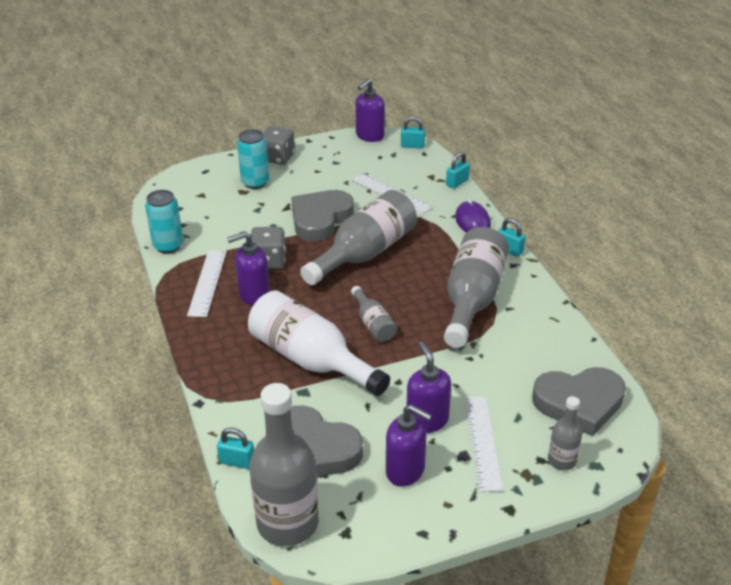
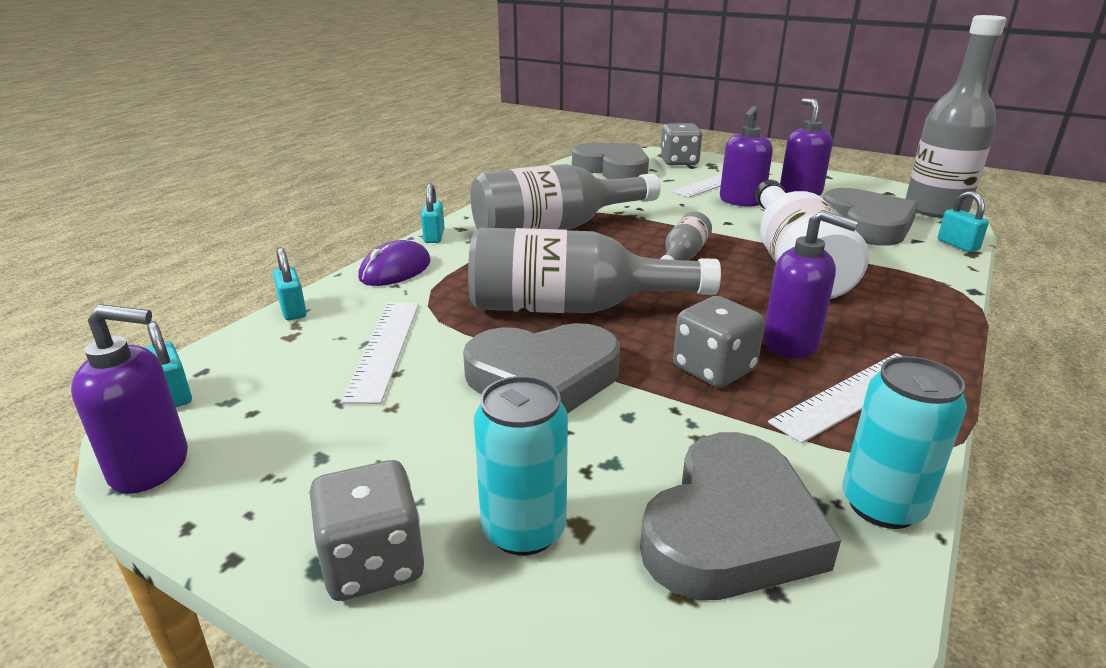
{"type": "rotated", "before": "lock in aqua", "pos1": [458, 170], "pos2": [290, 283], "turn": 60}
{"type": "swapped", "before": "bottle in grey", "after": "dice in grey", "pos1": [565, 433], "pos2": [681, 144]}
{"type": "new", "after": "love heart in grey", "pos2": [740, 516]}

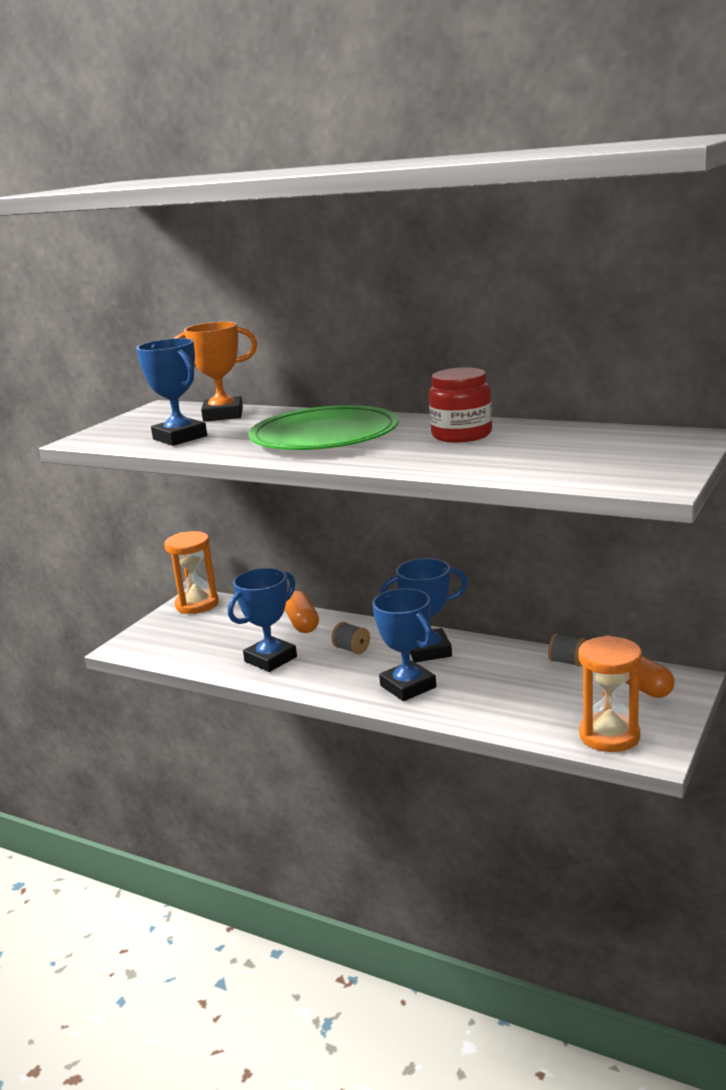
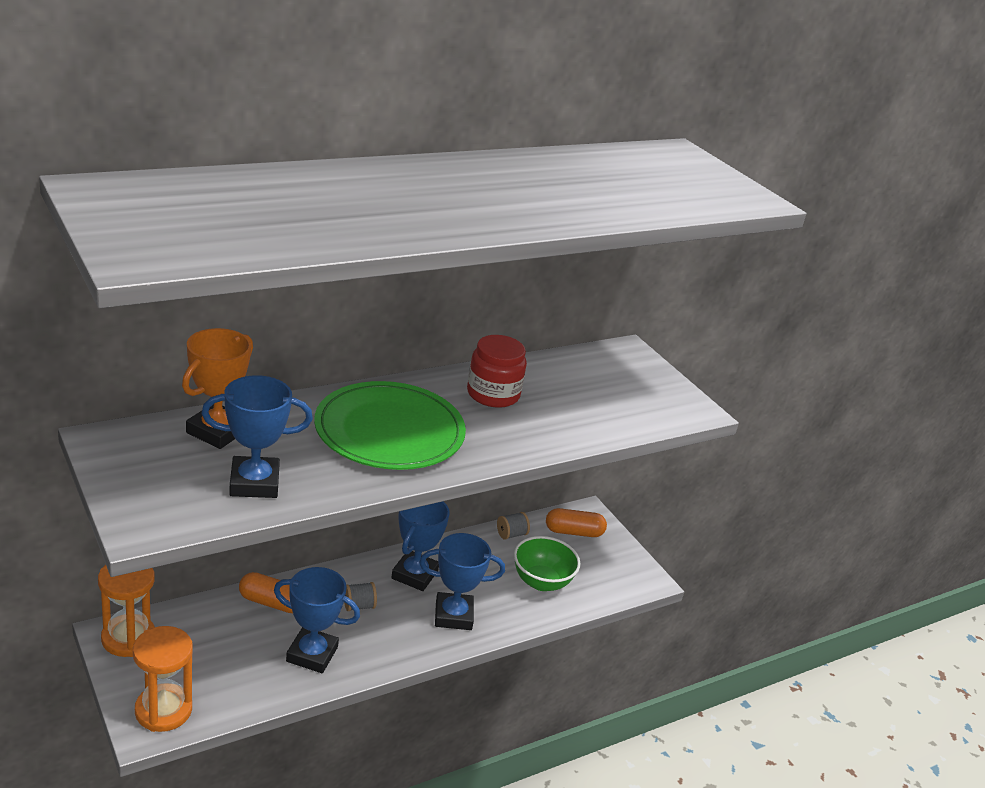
{"type": "rotated", "before": "award cup in cobalt", "pos1": [262, 620], "pos2": [317, 620], "turn": -60}
{"type": "shifted", "before": "sandglass in orange", "pos1": [610, 693], "pos2": [163, 679]}
{"type": "new", "after": "serving bowl in leaf-green", "pos2": [547, 563]}

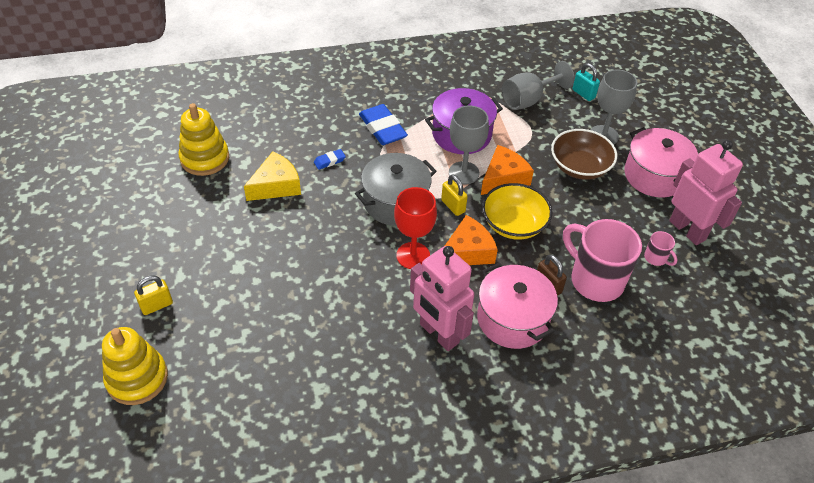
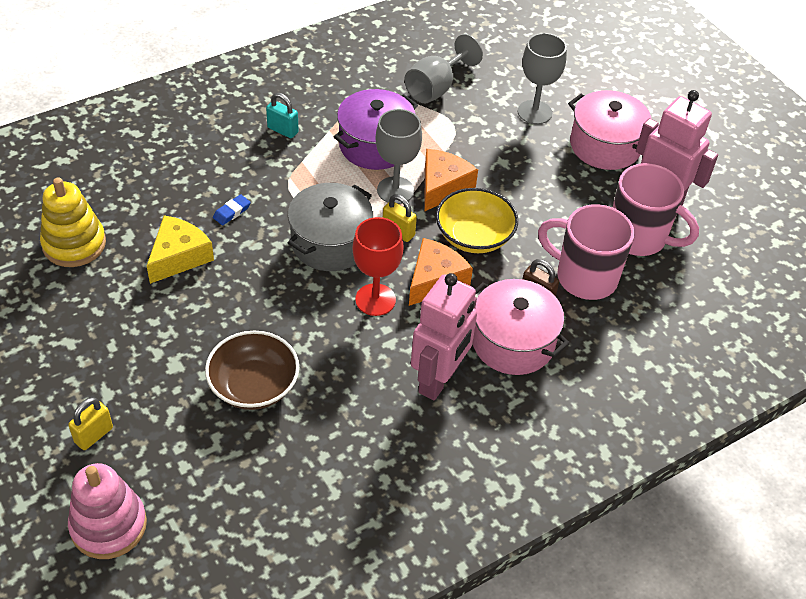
{"type": "shifted", "before": "lock in aqua", "pos1": [586, 82], "pos2": [282, 115]}
{"type": "gone", "before": "pencil eraser in cobalt", "pos1": [383, 124]}
{"type": "shifted", "before": "serving bowl in dark brown", "pos1": [584, 154], "pos2": [252, 370]}
{"type": "scaled", "before": "coffee mug in rose-pink", "pos1": [660, 248], "pos2": [656, 209], "scale": 2.29}
{"type": "rotated", "before": "robot in rose-pink", "pos1": [442, 298], "pos2": [444, 336], "turn": -90}
{"type": "repainted", "before": "stacking rings in golden", "after": "stacking rings in rose-pink", "pos1": [135, 366], "pos2": [107, 511]}

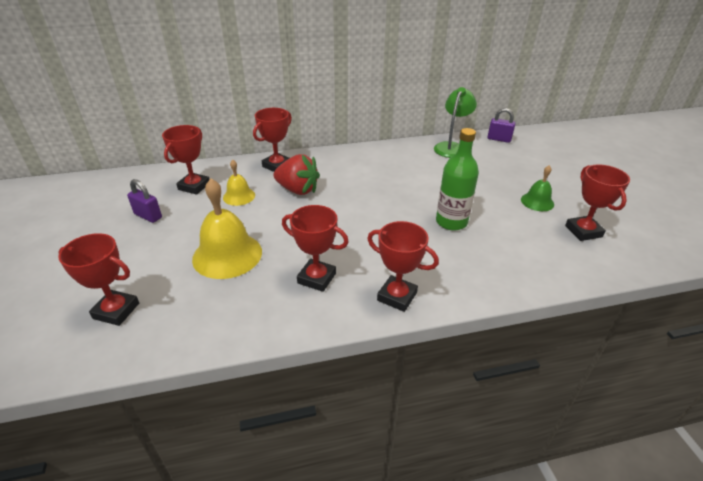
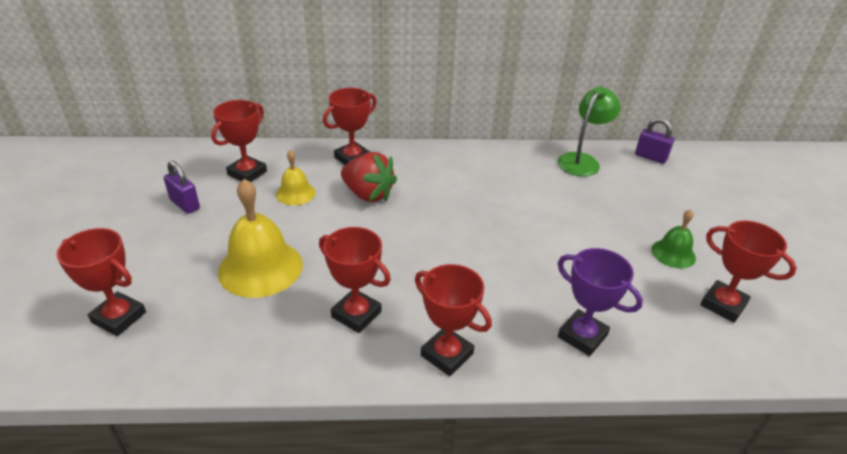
{"type": "gone", "before": "bottle in leaf-green", "pos1": [457, 179]}
{"type": "rotated", "before": "award cup in scarlet", "pos1": [597, 202], "pos2": [748, 272], "turn": -45}
{"type": "new", "after": "award cup in violet", "pos2": [600, 302]}

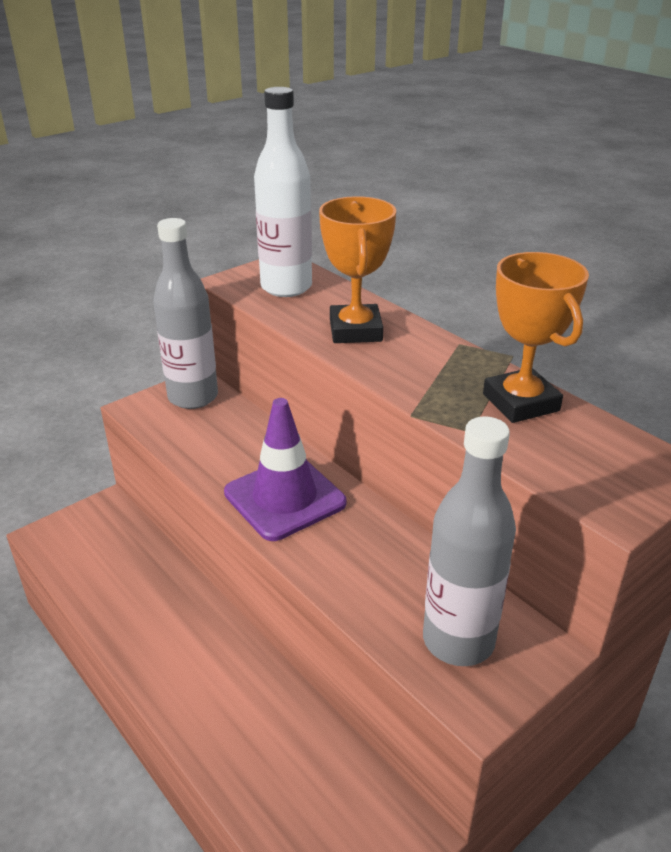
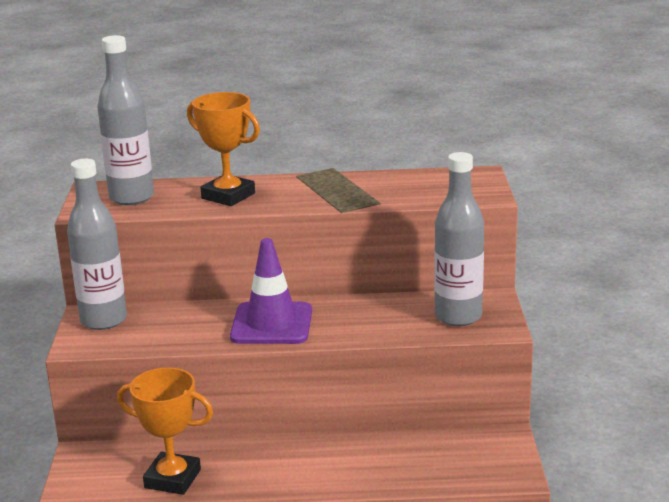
{"type": "repainted", "before": "bottle in pure white", "after": "bottle in grey", "pos1": [283, 192], "pos2": [125, 120]}
{"type": "shifted", "before": "award cup in orange", "pos1": [536, 337], "pos2": [165, 431]}

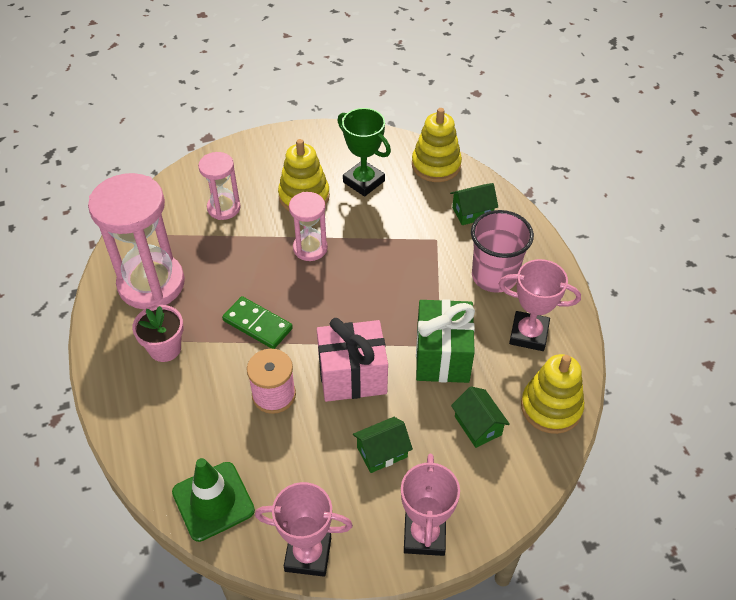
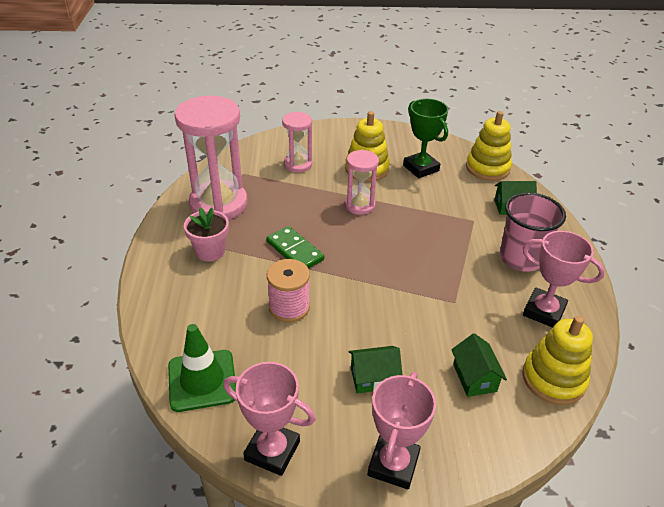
{"type": "gone", "before": "gift in leaf-green", "pos1": [445, 341]}
{"type": "gone", "before": "gift in rose-pink", "pos1": [352, 360]}

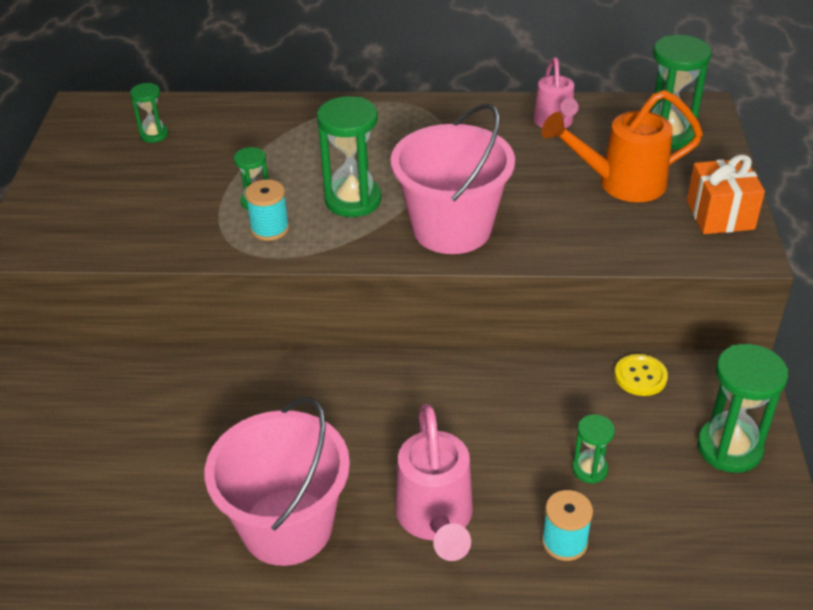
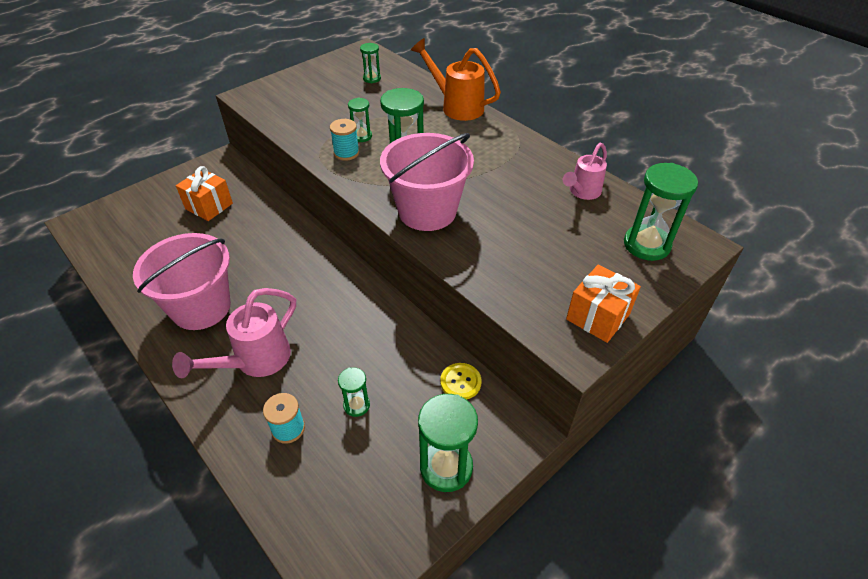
{"type": "shifted", "before": "watering can in orange", "pos1": [622, 146], "pos2": [456, 79]}
{"type": "new", "after": "gift in orange", "pos2": [204, 193]}

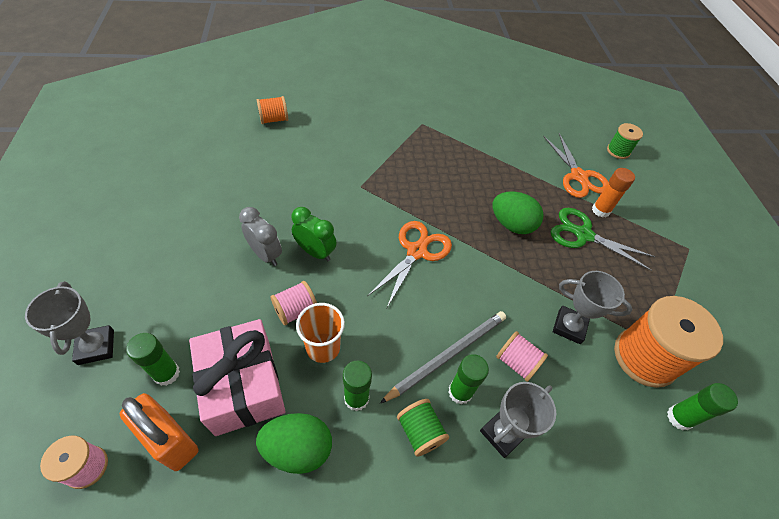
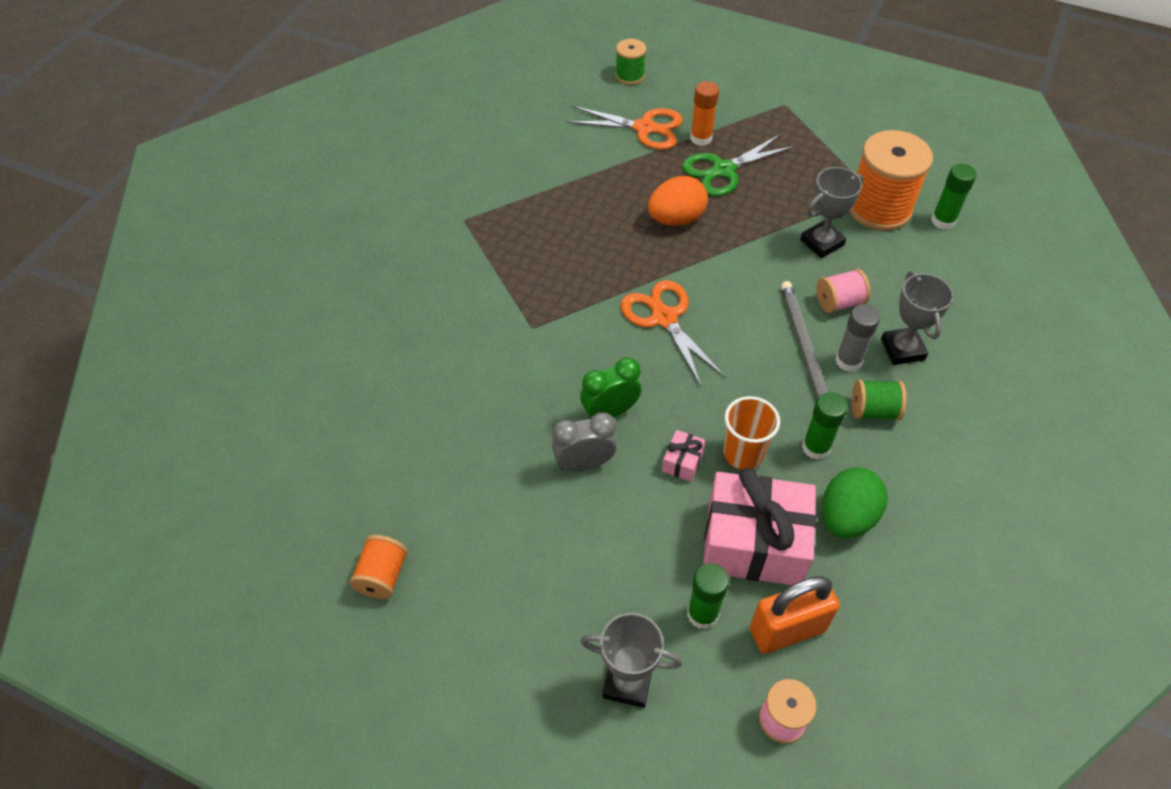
{"type": "shifted", "before": "reel of thread in orange", "pos1": [272, 110], "pos2": [378, 567]}
{"type": "repainted", "before": "toy egg in leaf-green", "after": "toy egg in orange", "pos1": [518, 212], "pos2": [678, 201]}
{"type": "swapped", "before": "reel of thread in rose-pink", "after": "gift in rose-pink", "pos1": [294, 303], "pos2": [684, 456]}
{"type": "repainted", "before": "stick of glue in leaf-green", "after": "stick of glue in grey", "pos1": [468, 379], "pos2": [857, 338]}

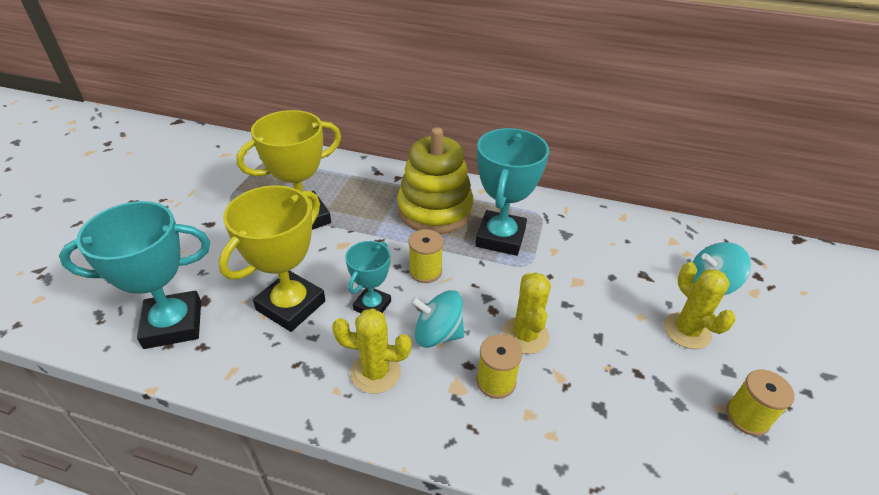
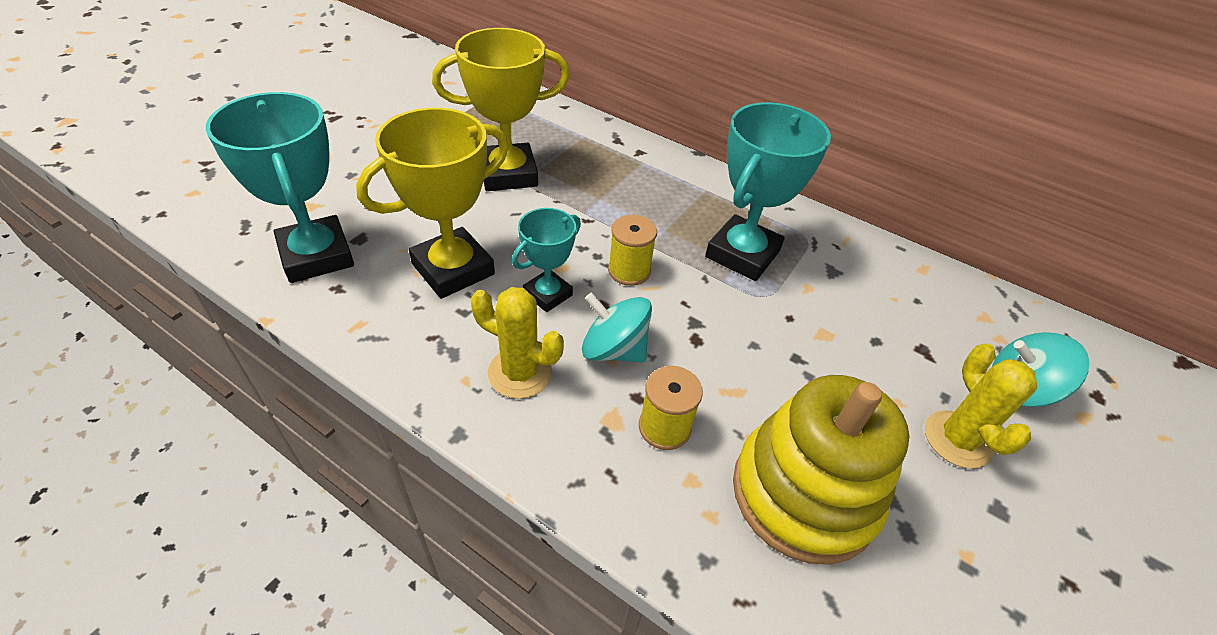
{"type": "shifted", "before": "stacking rings in golden", "pos1": [435, 180], "pos2": [821, 470]}
{"type": "rotated", "before": "award cup in aqua", "pos1": [134, 275], "pos2": [280, 187], "turn": 60}
{"type": "gone", "before": "prickly plant in golden", "pos1": [526, 313]}
{"type": "gone", "before": "reel of thread in golden", "pos1": [760, 402]}

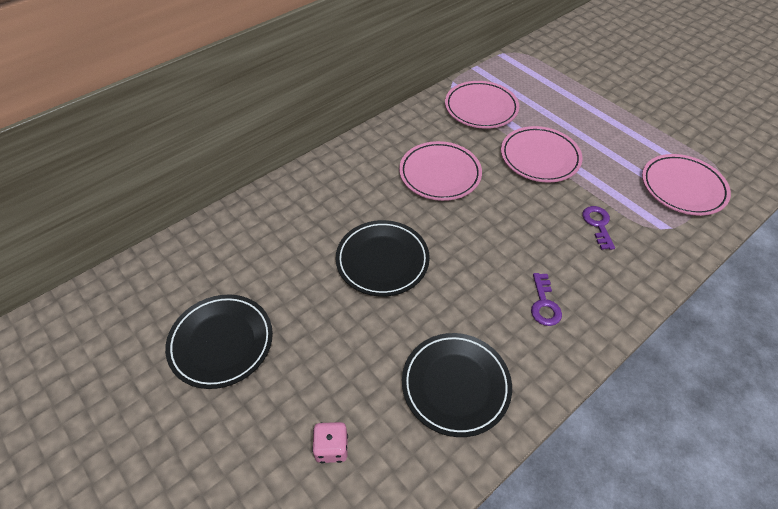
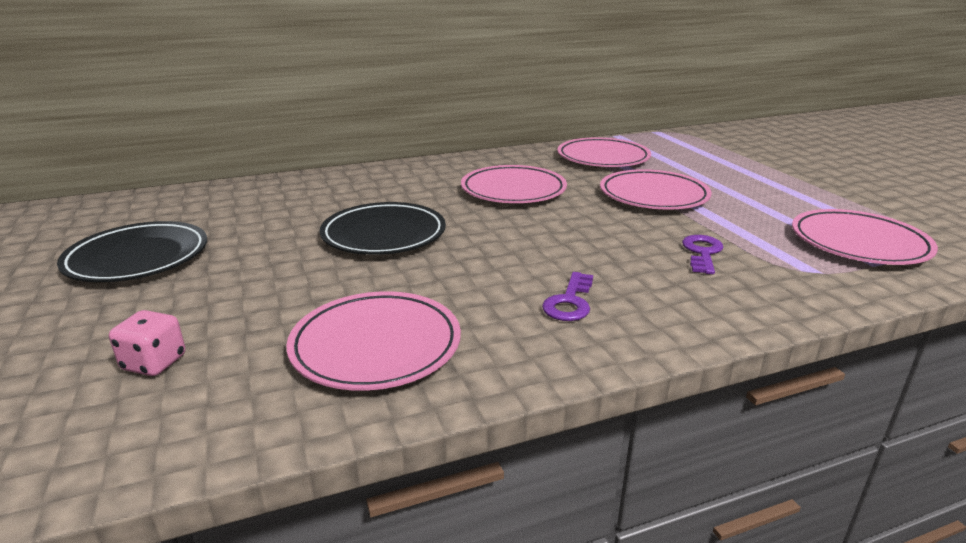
{"type": "repainted", "before": "flat dish in ebony", "after": "flat dish in rose-pink", "pos1": [457, 385], "pos2": [373, 341]}

